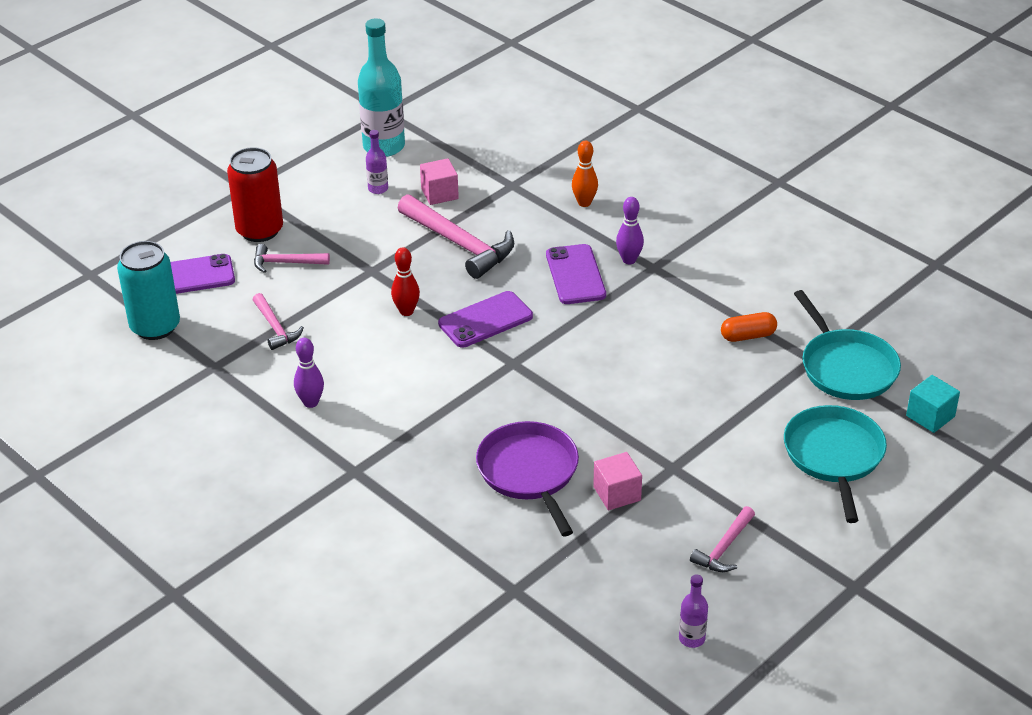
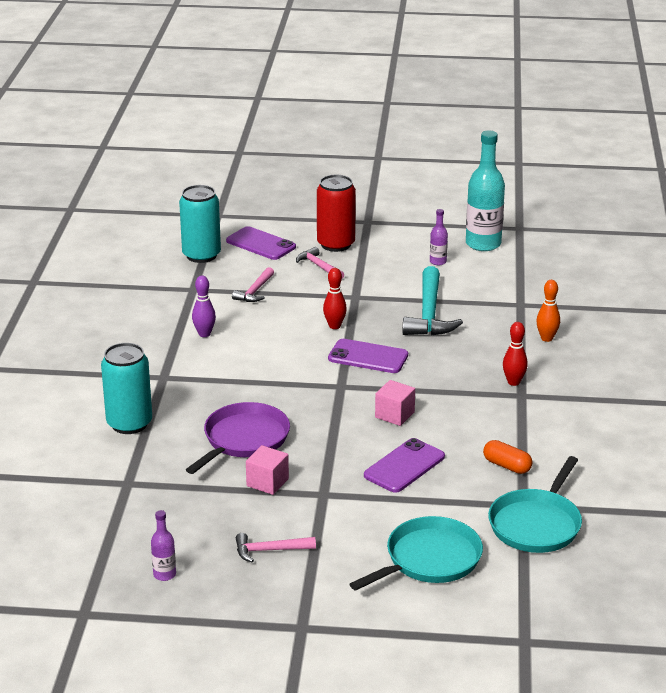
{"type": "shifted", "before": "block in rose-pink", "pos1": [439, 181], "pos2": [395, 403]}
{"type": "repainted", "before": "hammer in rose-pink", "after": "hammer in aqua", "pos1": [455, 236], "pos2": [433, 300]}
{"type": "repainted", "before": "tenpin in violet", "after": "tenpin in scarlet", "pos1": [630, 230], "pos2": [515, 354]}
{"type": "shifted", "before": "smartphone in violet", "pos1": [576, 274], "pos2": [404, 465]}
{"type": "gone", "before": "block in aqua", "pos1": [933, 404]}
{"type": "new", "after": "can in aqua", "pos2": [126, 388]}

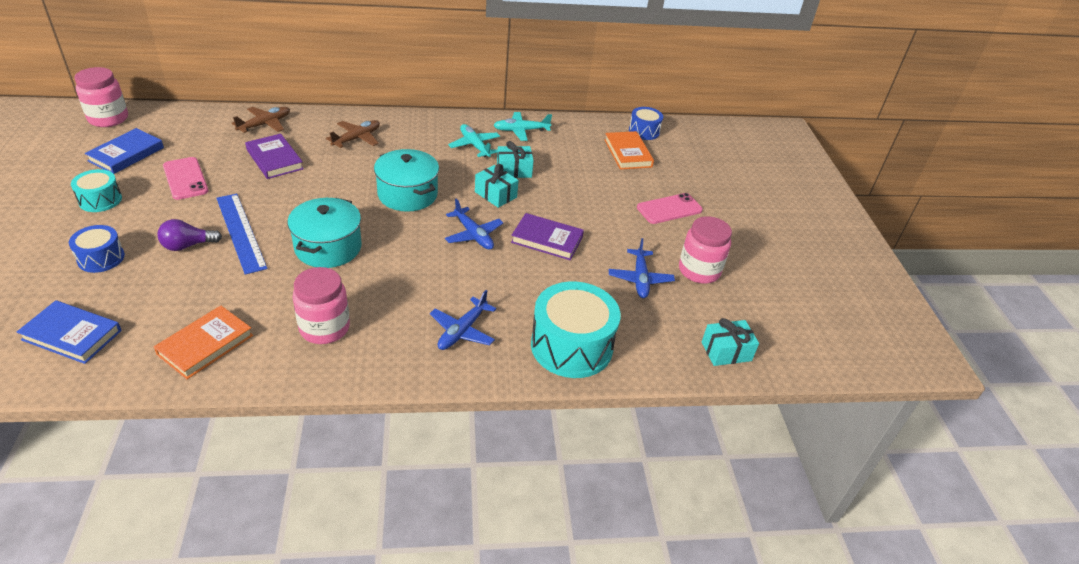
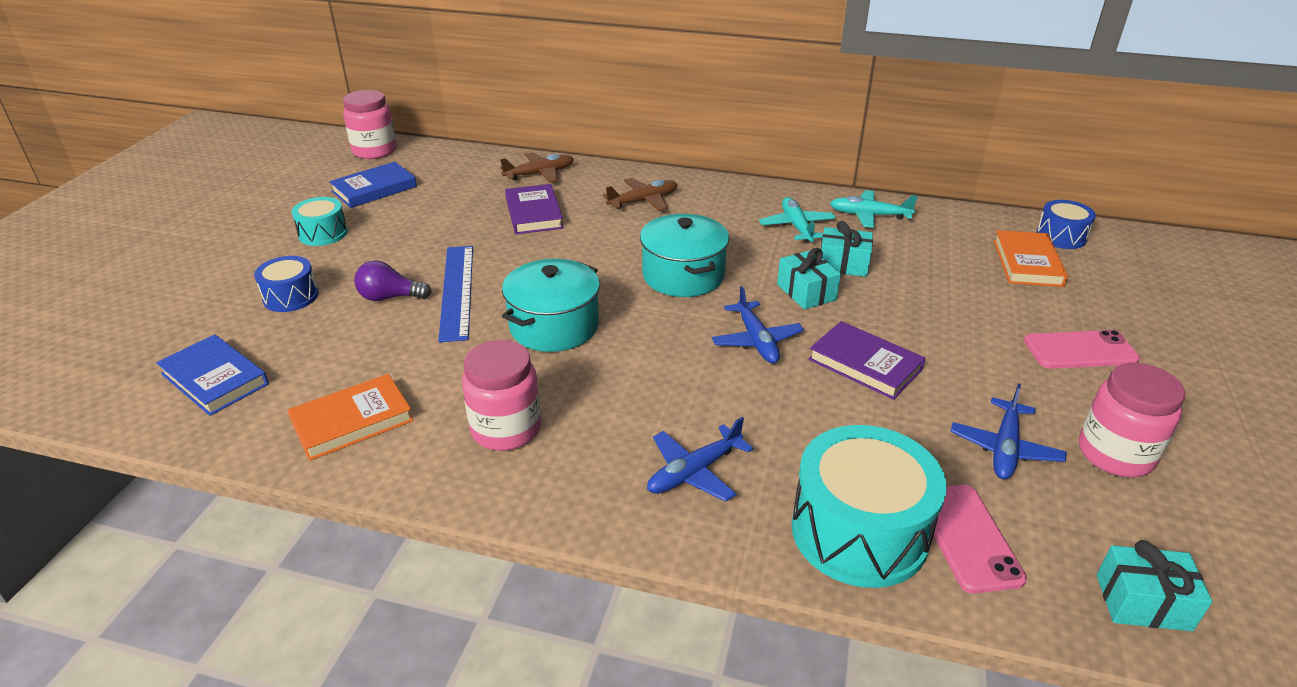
{"type": "shifted", "before": "smartphone in rose-pink", "pos1": [185, 178], "pos2": [978, 539]}

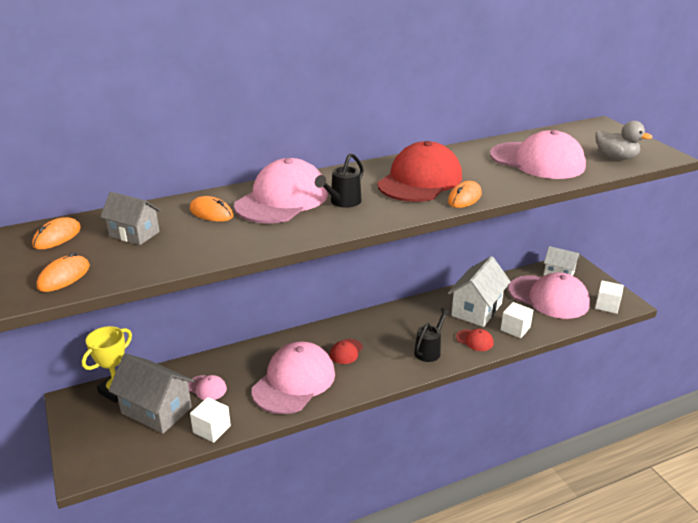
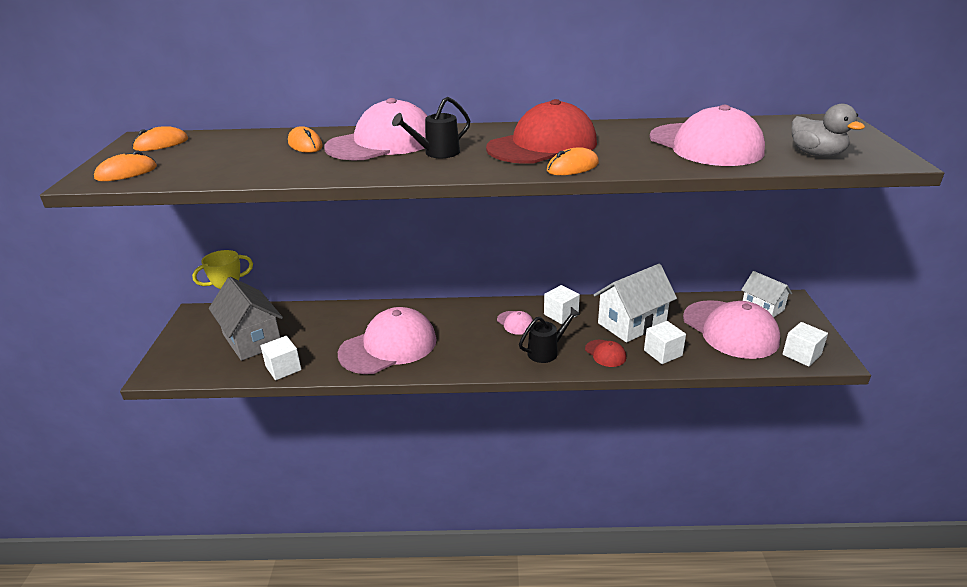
{"type": "gone", "before": "house in grey", "pos1": [130, 218]}
{"type": "gone", "before": "peaked cap in scarlet", "pos1": [346, 351]}
{"type": "shifted", "before": "peaked cap in rose-pink", "pos1": [207, 387], "pos2": [515, 323]}
{"type": "new", "after": "block in pure white", "pos2": [562, 304]}

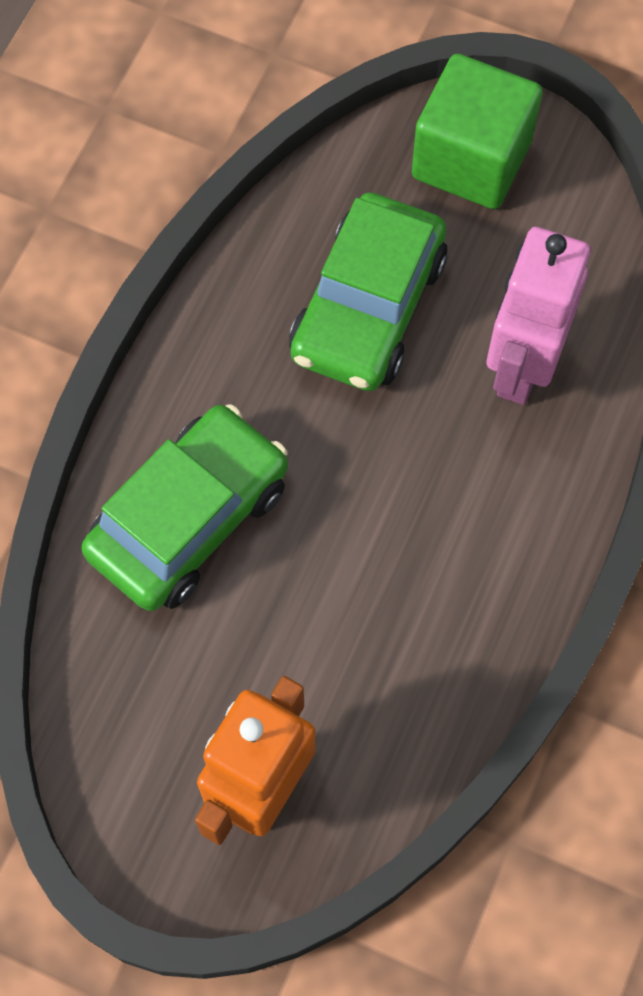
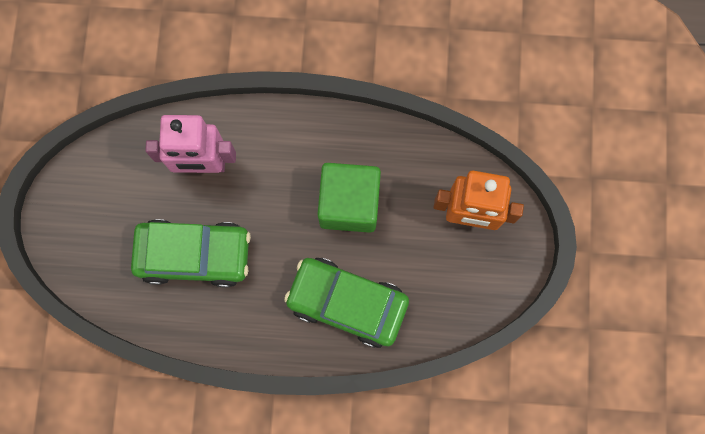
{"type": "shifted", "before": "block in leaf-green", "pos1": [477, 131], "pos2": [349, 198]}

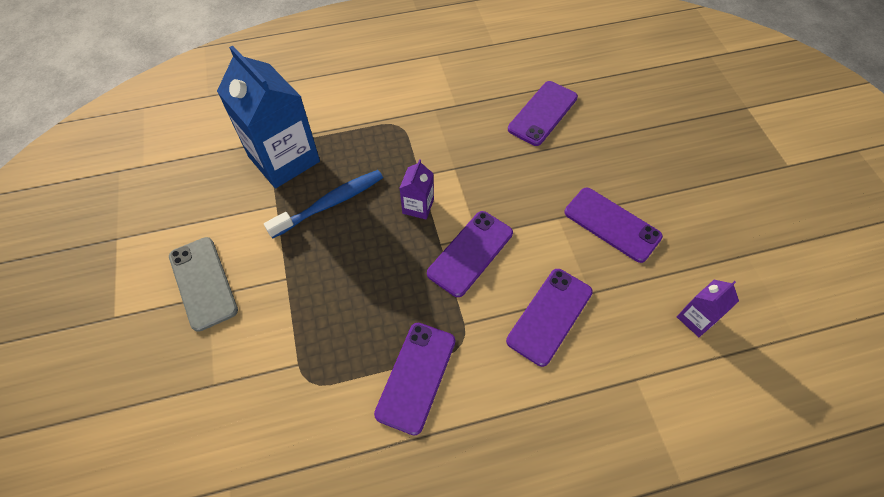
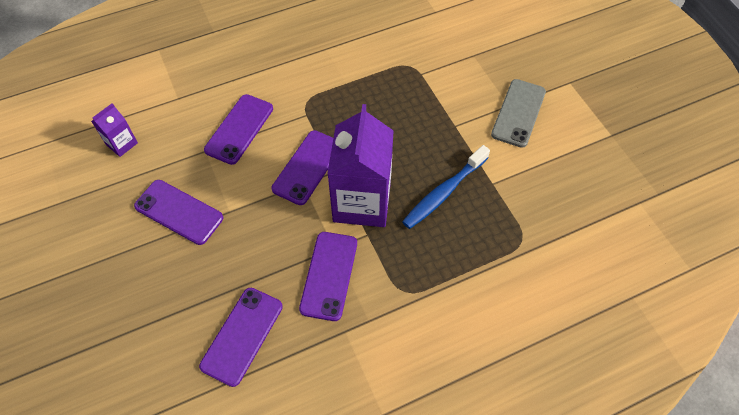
{"type": "gone", "before": "carton in cobalt", "pos1": [268, 117]}
{"type": "scaled", "before": "carton in violet", "pos1": [417, 189], "pos2": [360, 165], "scale": 2.17}
{"type": "rotated", "before": "smartphone in grey", "pos1": [203, 284], "pos2": [518, 113], "turn": 60}
{"type": "shifted", "before": "smartphone in violet", "pos1": [414, 379], "pos2": [328, 276]}

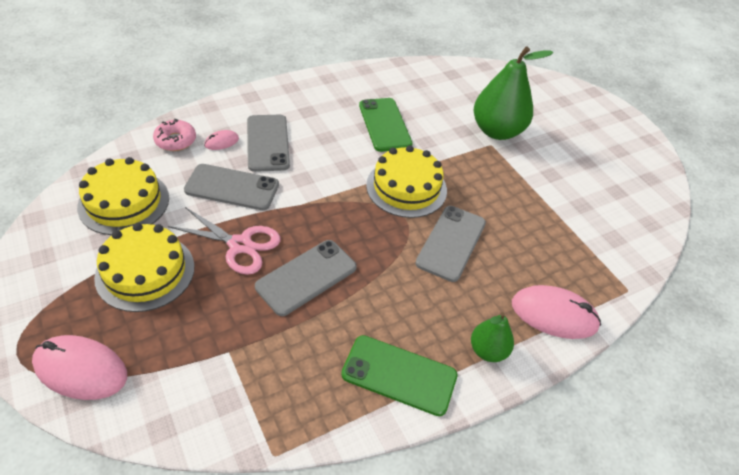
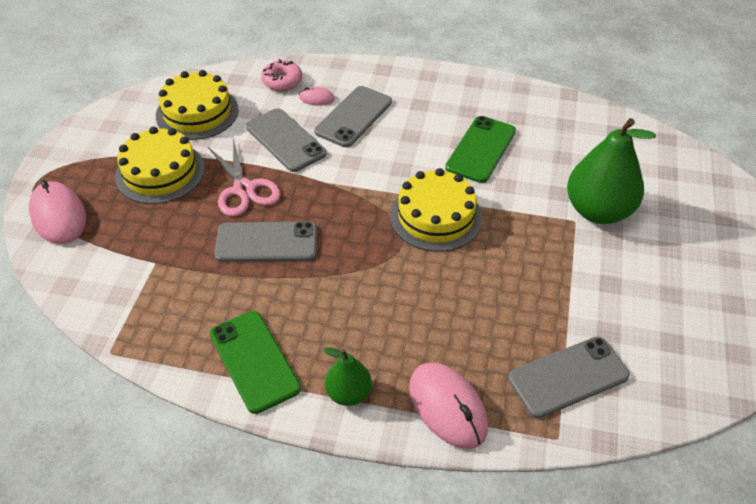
{"type": "shifted", "before": "smartphone in grey", "pos1": [450, 244], "pos2": [569, 377]}

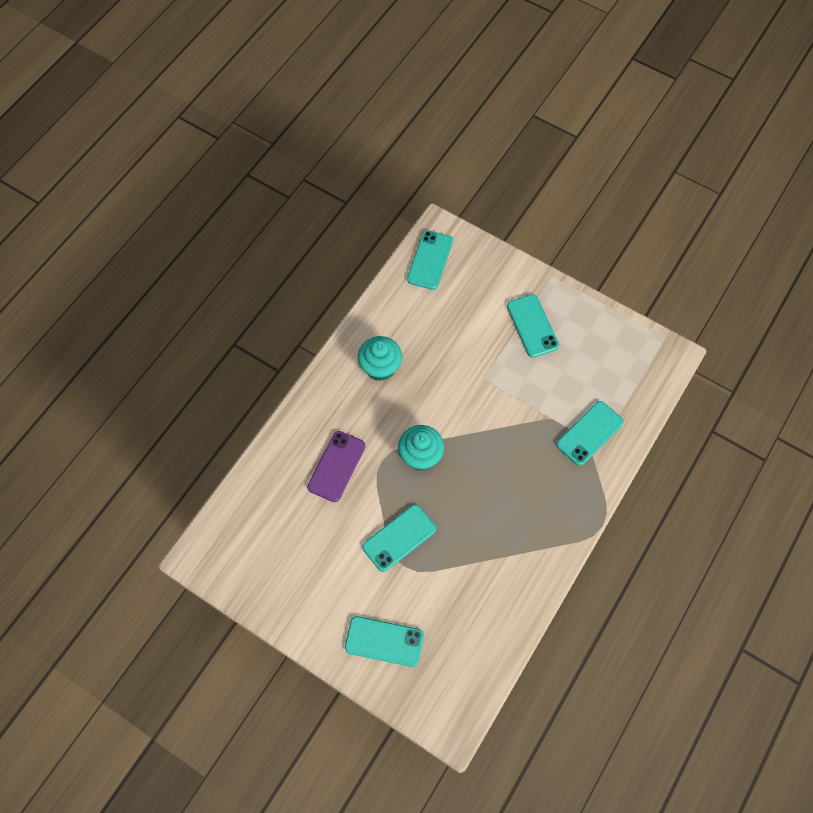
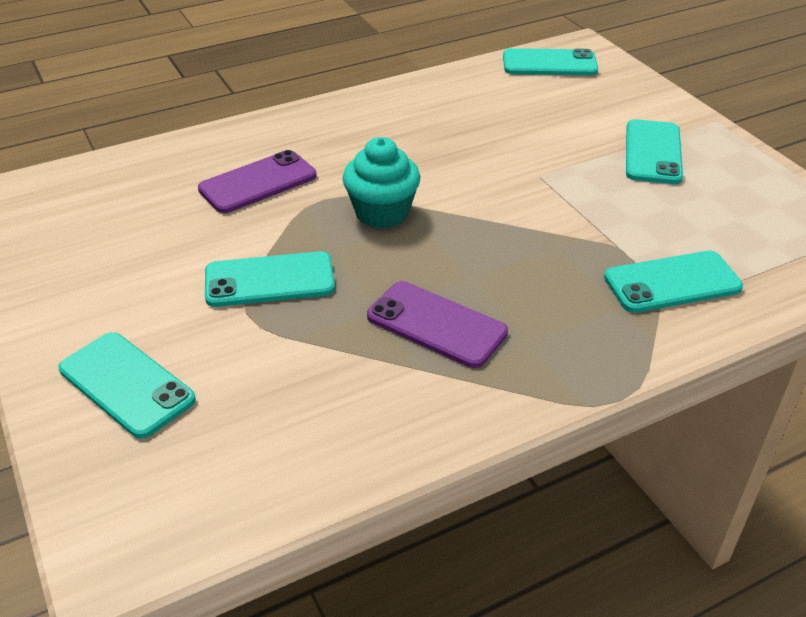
{"type": "rotated", "before": "smartphone in aqua", "pos1": [430, 260], "pos2": [550, 62], "turn": 45}
{"type": "gone", "before": "fairy cake in aqua", "pos1": [380, 358]}
{"type": "new", "after": "smartphone in violet", "pos2": [437, 324]}

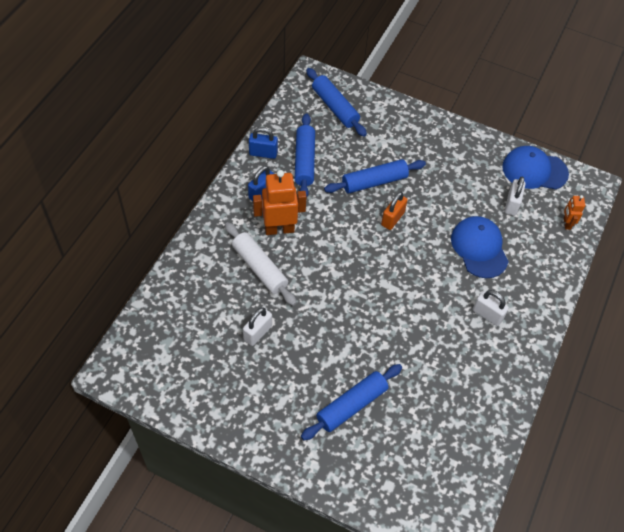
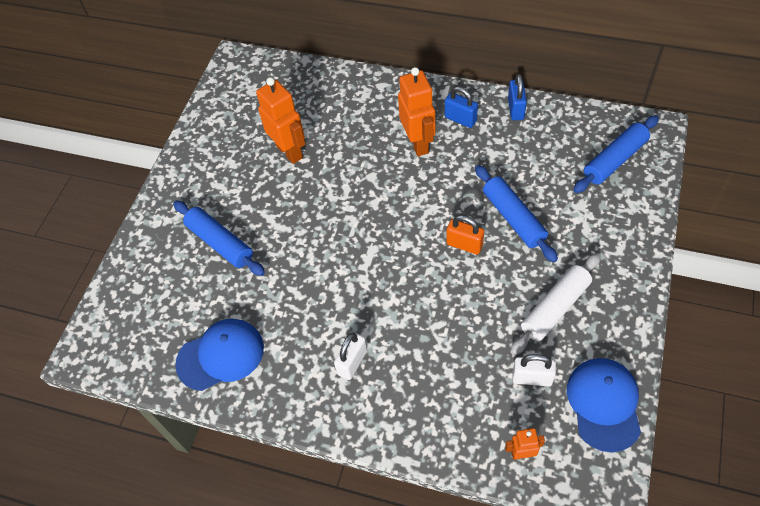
{"type": "gone", "before": "dough roller in cobalt", "pos1": [305, 155]}
{"type": "shifted", "before": "peaked cap in cobalt", "pos1": [480, 247], "pos2": [219, 355]}
{"type": "shifted", "before": "dough roller in pure white", "pos1": [261, 264], "pos2": [555, 304]}
{"type": "swapped", "before": "lock in pure white", "after": "robot in orange", "pos1": [257, 327], "pos2": [280, 120]}

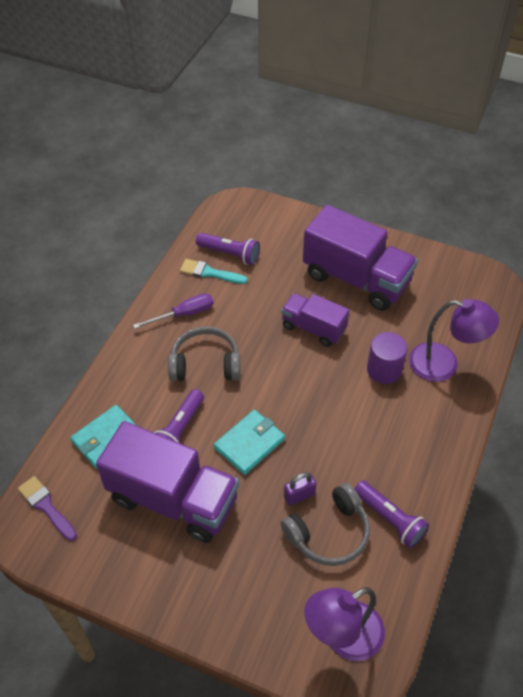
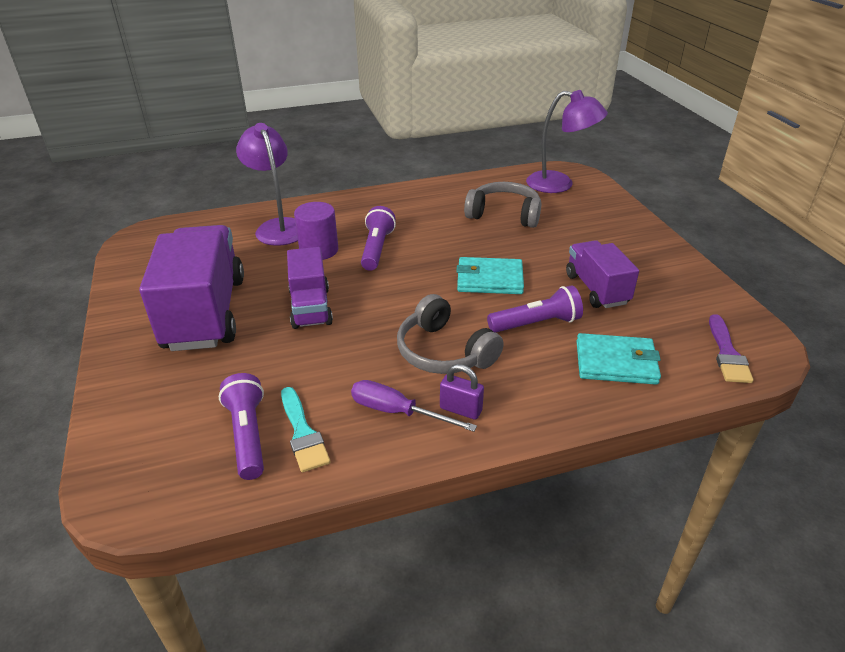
{"type": "scaled", "before": "toy truck in violet", "pos1": [167, 482], "pos2": [602, 274], "scale": 0.57}
{"type": "shifted", "before": "lock in violet", "pos1": [300, 488], "pos2": [462, 392]}
{"type": "shifted", "before": "flashlight in violet", "pos1": [391, 514], "pos2": [378, 238]}

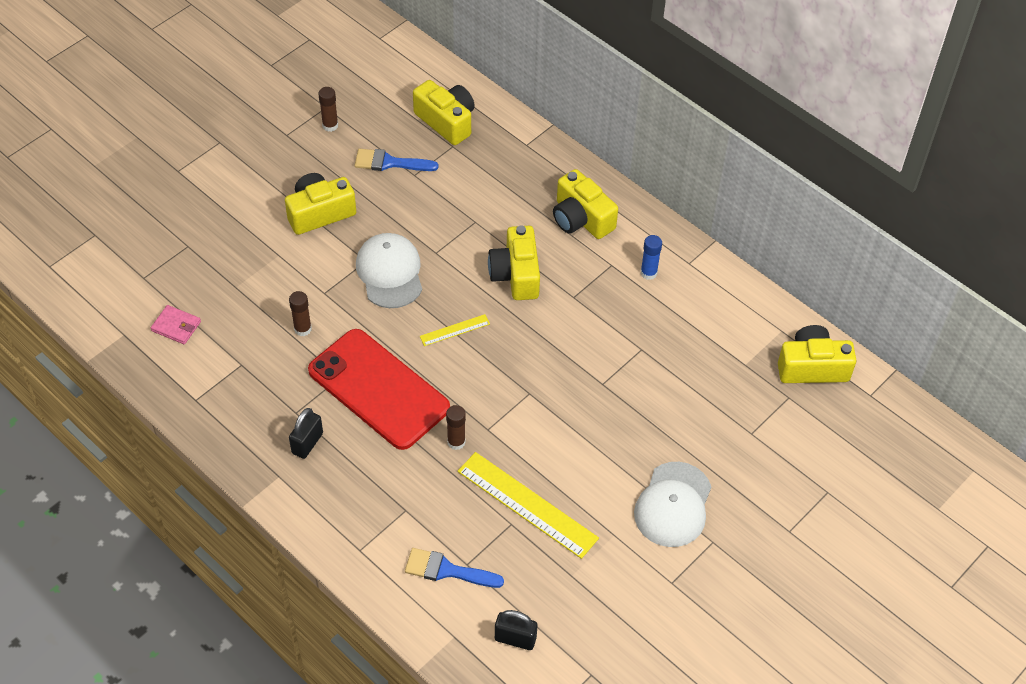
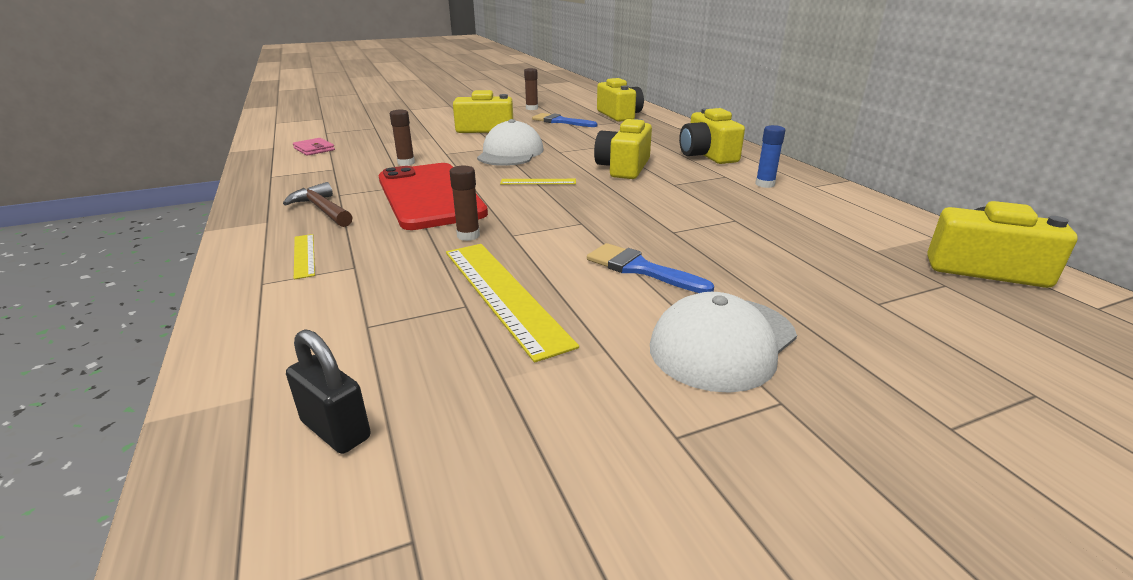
{"type": "swapped", "before": "lock in ebony", "after": "hammer in dark brown", "pos1": [306, 433], "pos2": [317, 204]}
{"type": "shifted", "before": "paint brush in cobalt", "pos1": [454, 568], "pos2": [650, 268]}
{"type": "new", "after": "measuring stick in golden", "pos2": [304, 256]}

